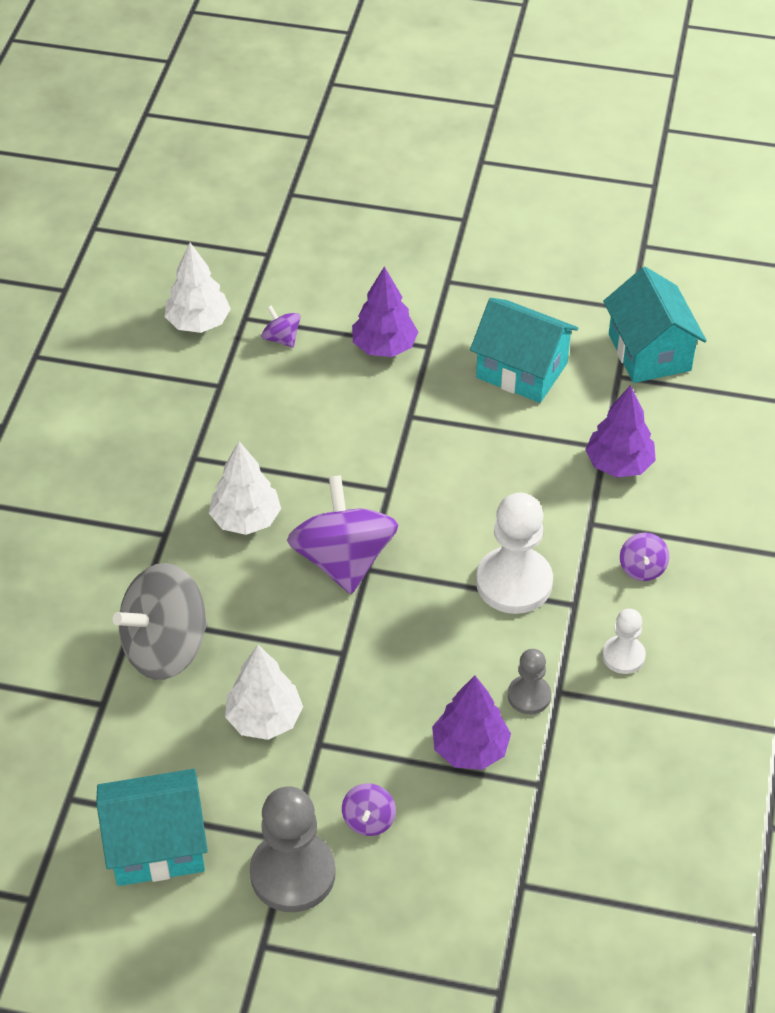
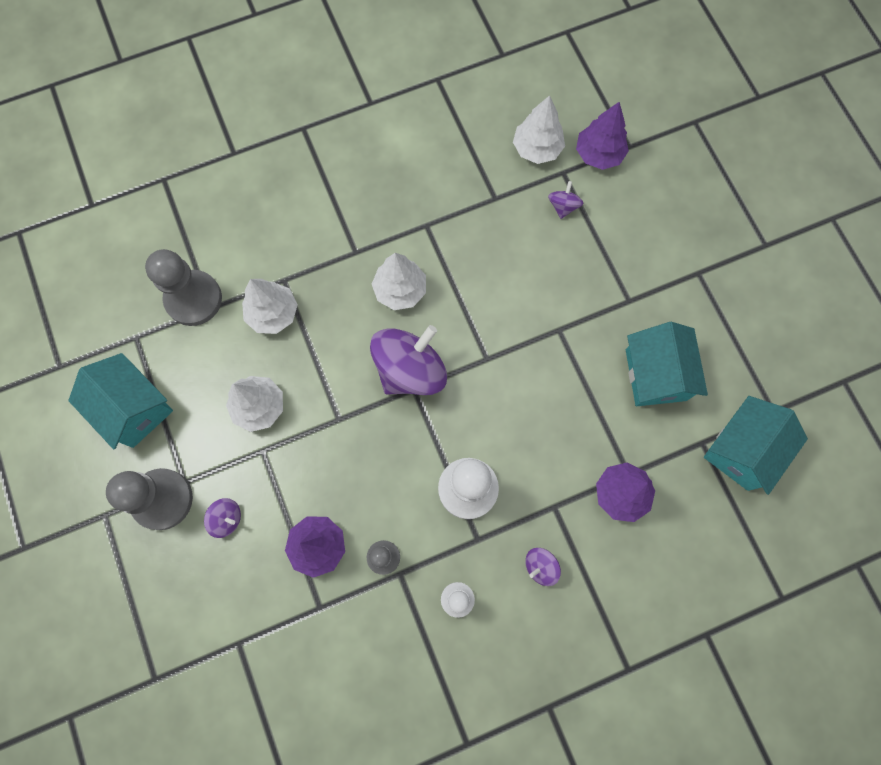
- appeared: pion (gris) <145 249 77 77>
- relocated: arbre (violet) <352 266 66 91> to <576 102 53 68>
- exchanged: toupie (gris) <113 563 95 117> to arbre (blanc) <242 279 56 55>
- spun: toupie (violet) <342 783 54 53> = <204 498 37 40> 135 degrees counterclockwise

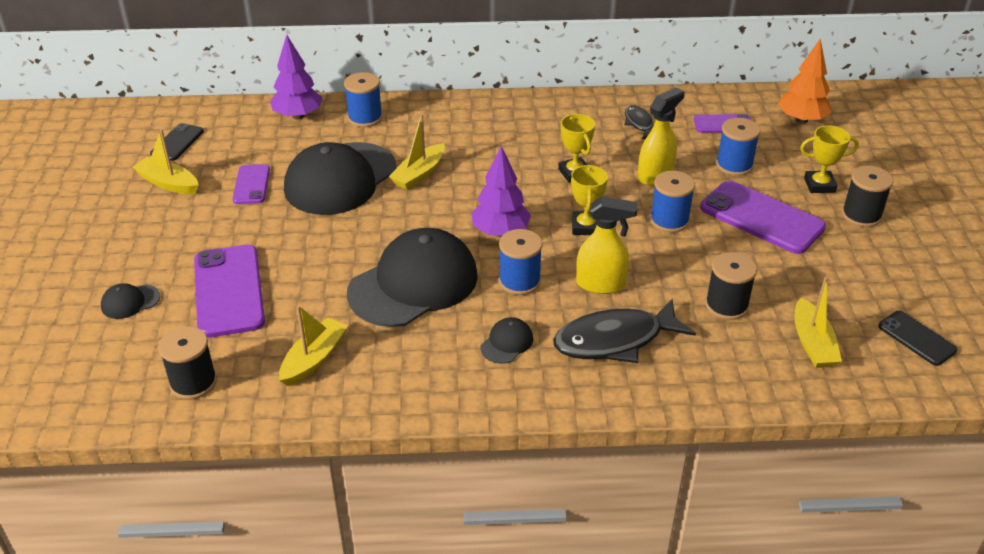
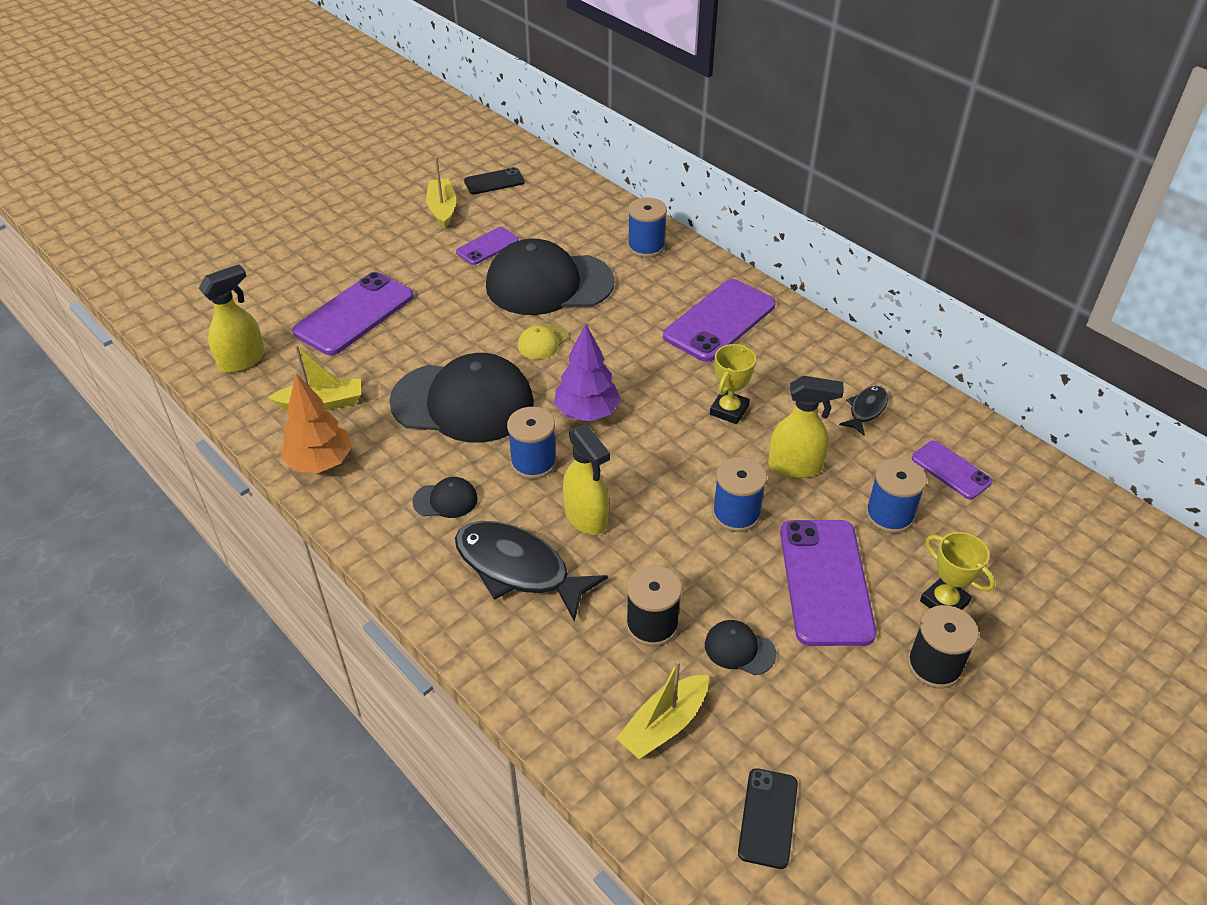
- missing: arbre (violet) <270 35 53 84>
- missing: bateau (jaune) <389 114 56 76>
- missing: trophée (jaune) <571 165 37 70>
- appeared: casquette (jaune) <518 323 50 36>
- appeared: téléphone (violet) <663 279 113 83>
- relocated: casquette (noir) <101 283 59 36> to <705 620 71 55>
- relocated: arbre (orange) <778 39 54 85> to <281 374 71 99>
- exchanged: bobine (noir) <158 326 59 74> to vaporisateur (jaune) <198 264 67 109>

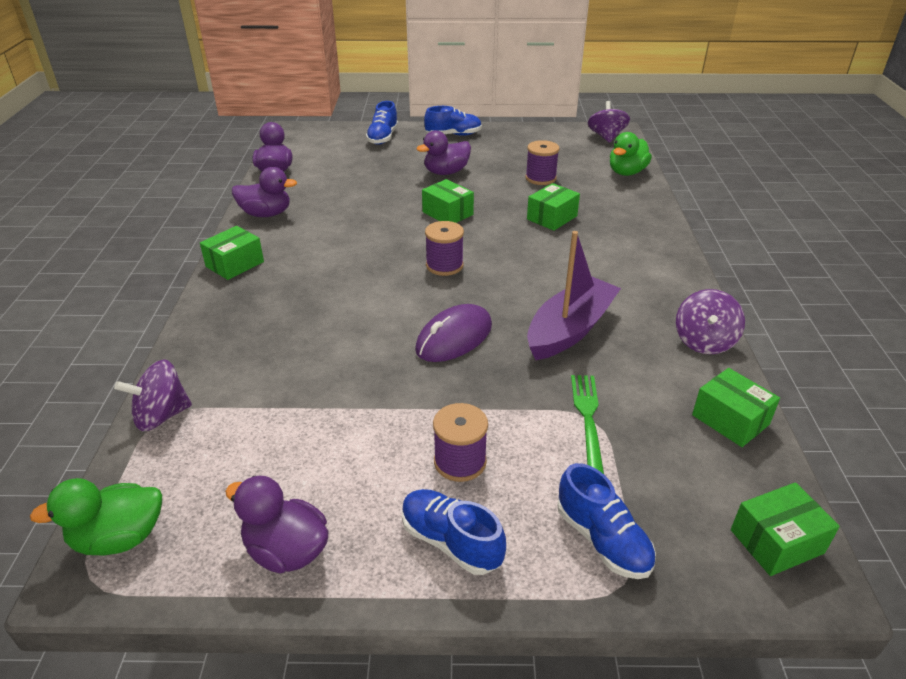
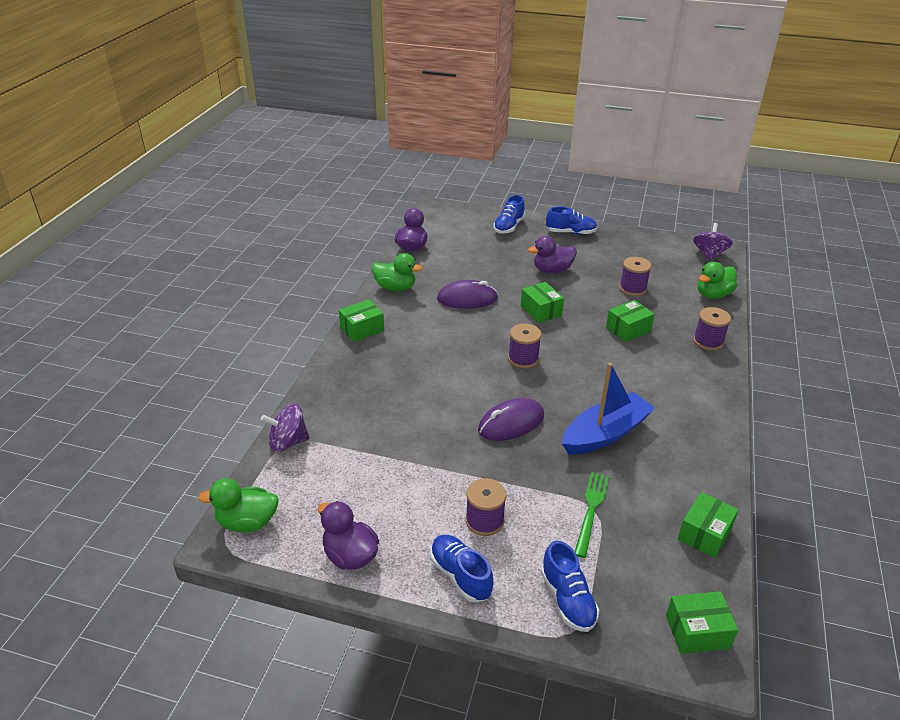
- missing: toupie (violet) <676 289 69 65>
- appeared: souris (violet) <437 280 61 29>
- appeared: bobine (violet) <693 307 38 44>
- colour: canard (violet) <232 167 65 50> to canard (vert) <372 253 51 38>
- colour: bateau (violet) <527 231 94 129> to bateau (bleu) <562 363 93 91>
- spun: boîte (vert) <692 368 88 79> = <678 492 60 66> 60 degrees clockwise

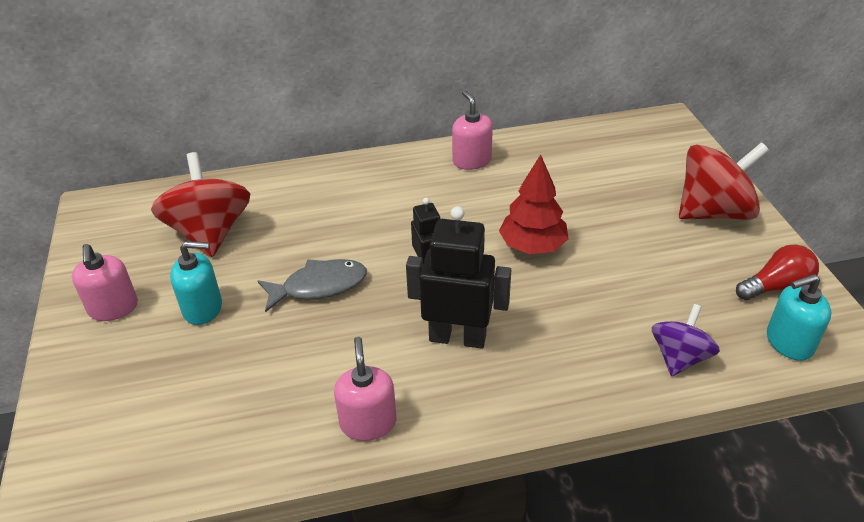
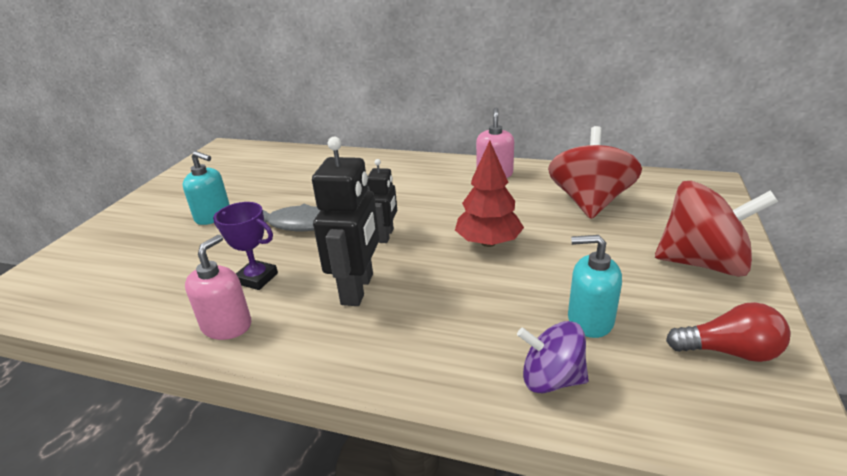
- missing: distributeur de savon (rose) <72 244 66 77>
- appeared: trophée (violet) <213 202 65 88>
- relocated: toupie (rouge) <151 152 99 105> to <548 126 94 93>
- relocated: distributeur de savon (turquoise) <767 274 64 87> to <568 235 54 103>
- spun: robot (noir) <406 206 105 143> = <312 137 67 169> 60 degrees clockwise
- spun: toupie (violet) <652 304 68 72> = <517 321 72 72> 135 degrees counterclockwise

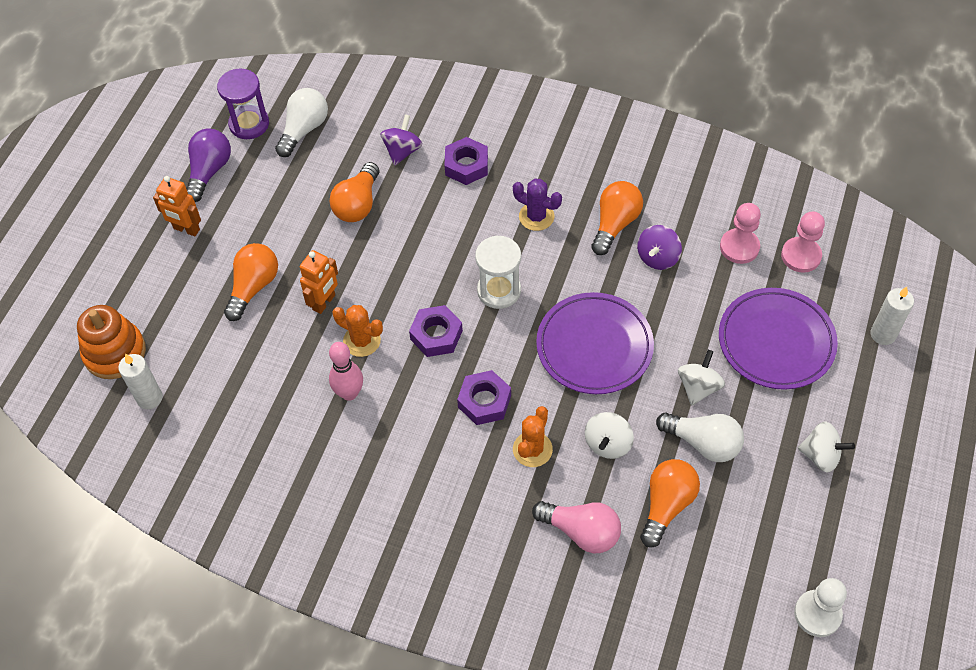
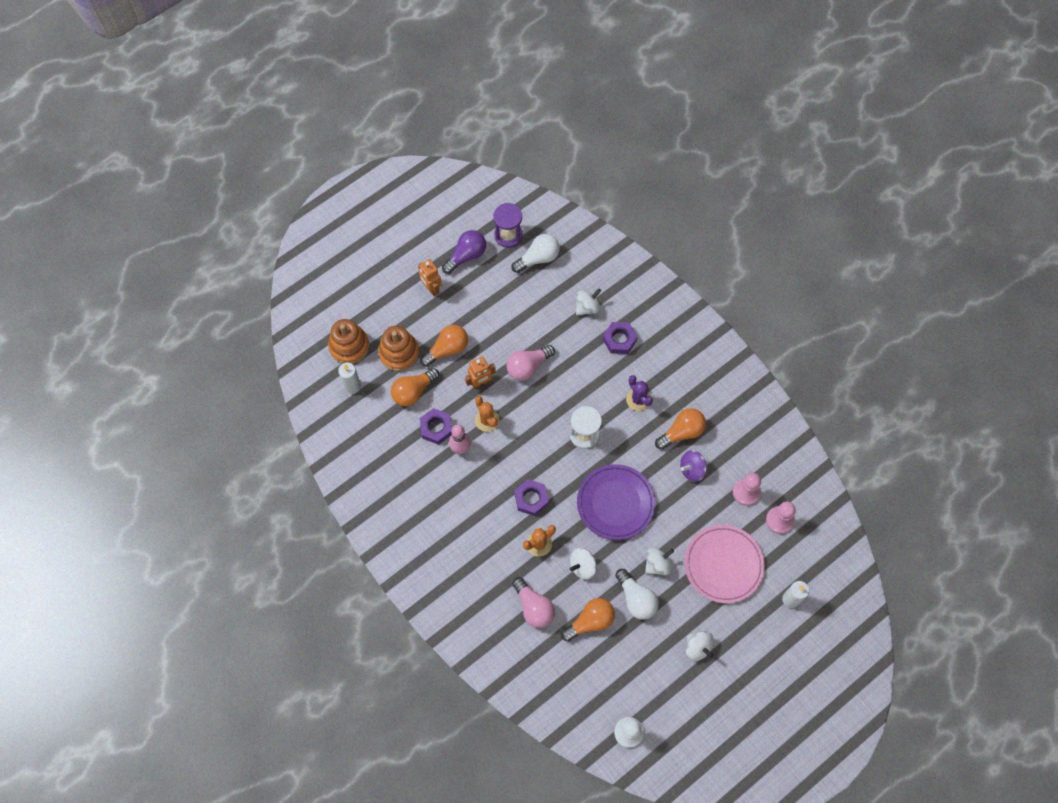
- appeared: jouet à empiler (orange) <378 326 41 45>
- appeared: ampoule (rose) <506 345 49 35>
- relocated: ampoule (orange) <329 162 50 60> to <391 368 48 38>
- relocated: écrou (violet) <409 305 54 52> to <420 408 32 37>
- colour: toupie (violet) <380 114 42 51> to toupie (blanc) <576 288 25 28>
- colour: assiette (violet) <719 288 119 102> to assiette (rose) <684 525 81 78>

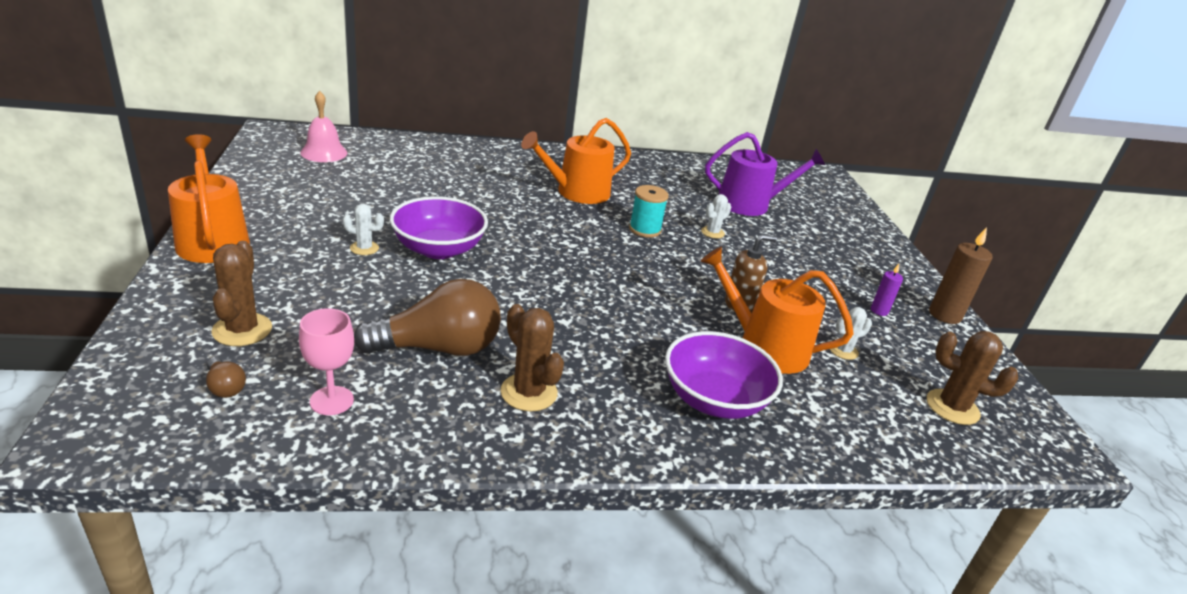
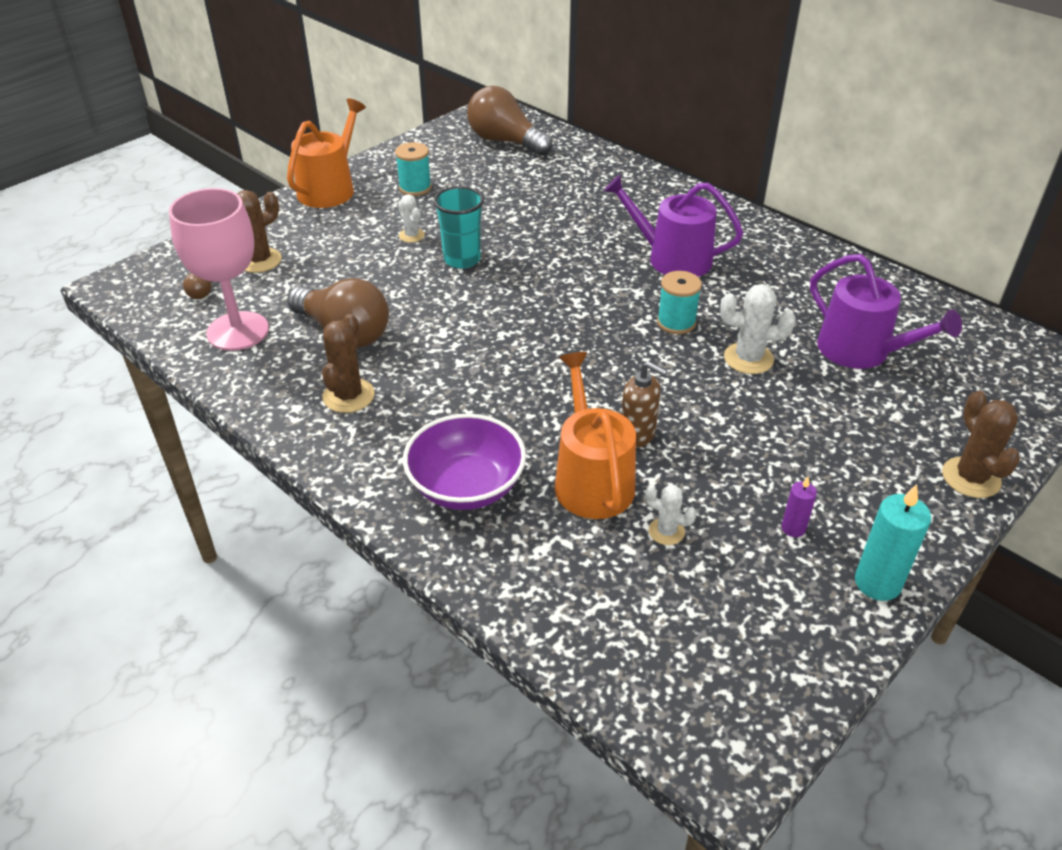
- appeared: bobine (turquoise) <395 142 37 54>
- relocated: cactus (marron) <927 331 91 94> to <942 391 78 107>
- exchanged: cloche (rose) <300 91 47 71> to ampoule (marron) <467 86 85 70>
- exchanged: bol (violet) <390 196 98 63> to gobelet (turquoise) <433 186 51 83>
- colour: arrosoir (orange) <521 118 110 86> to arrosoir (violet) <604 175 139 102>
- colour: bougie (marron) <929 227 64 97> to bougie (turquoise) <855 484 76 117>
- size: verre à pied (rose) <299 308 55 107> = <169 188 100 163> x1.84
- size: cactus (blanc) <701 194 30 45> = <720 284 76 90> x1.64

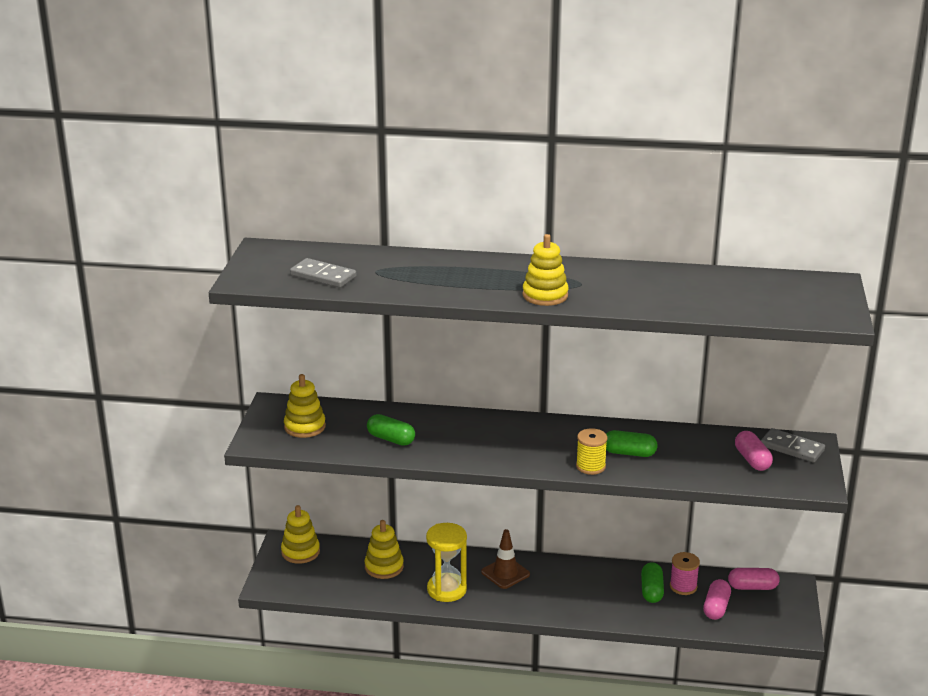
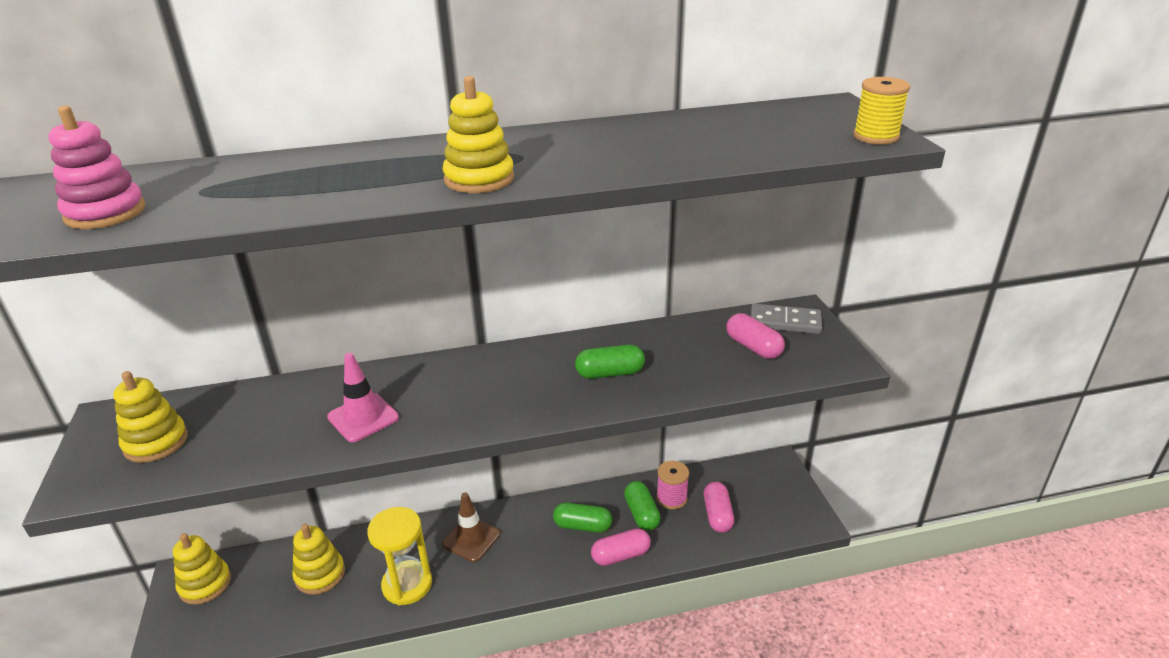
- appeared: cône de chantier (rose) <327 353 72 89>
- relocated: gélule (vert) <367 414 48 32> to <553 503 59 30>
- relocated: bobine (jaune) <576 428 31 47> to <853 77 57 68>
- relocated: gélule (rose) <728 568 52 22> to <591 528 60 38>
- exchanged: domino (gris) <290 258 66 30> to jouet à empiler (rose) <48 106 98 123>

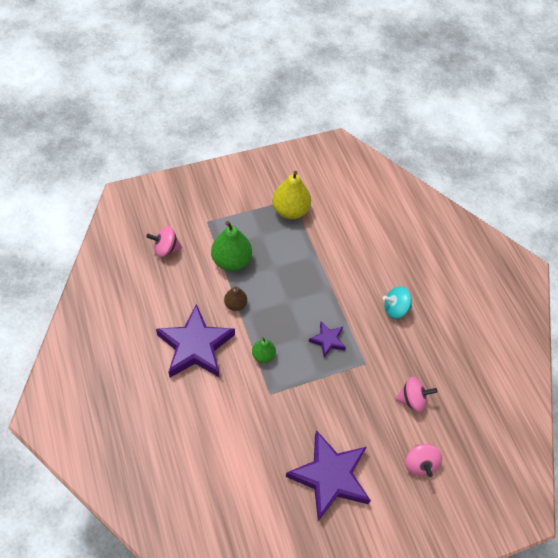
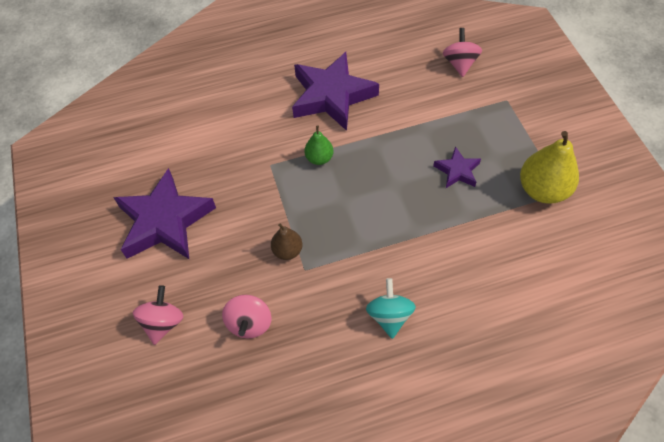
- missing: poire (vert) <211 221 41 50>
- relocated: poire (marron) <224 286 23 25> to <271 223 31 37>
- relocated: étoile (violet) <309 322 37 36> to <433 146 48 42>
- spun: toupie (rose) <405 444 37 33> = <133 285 50 60> 105 degrees clockwise

